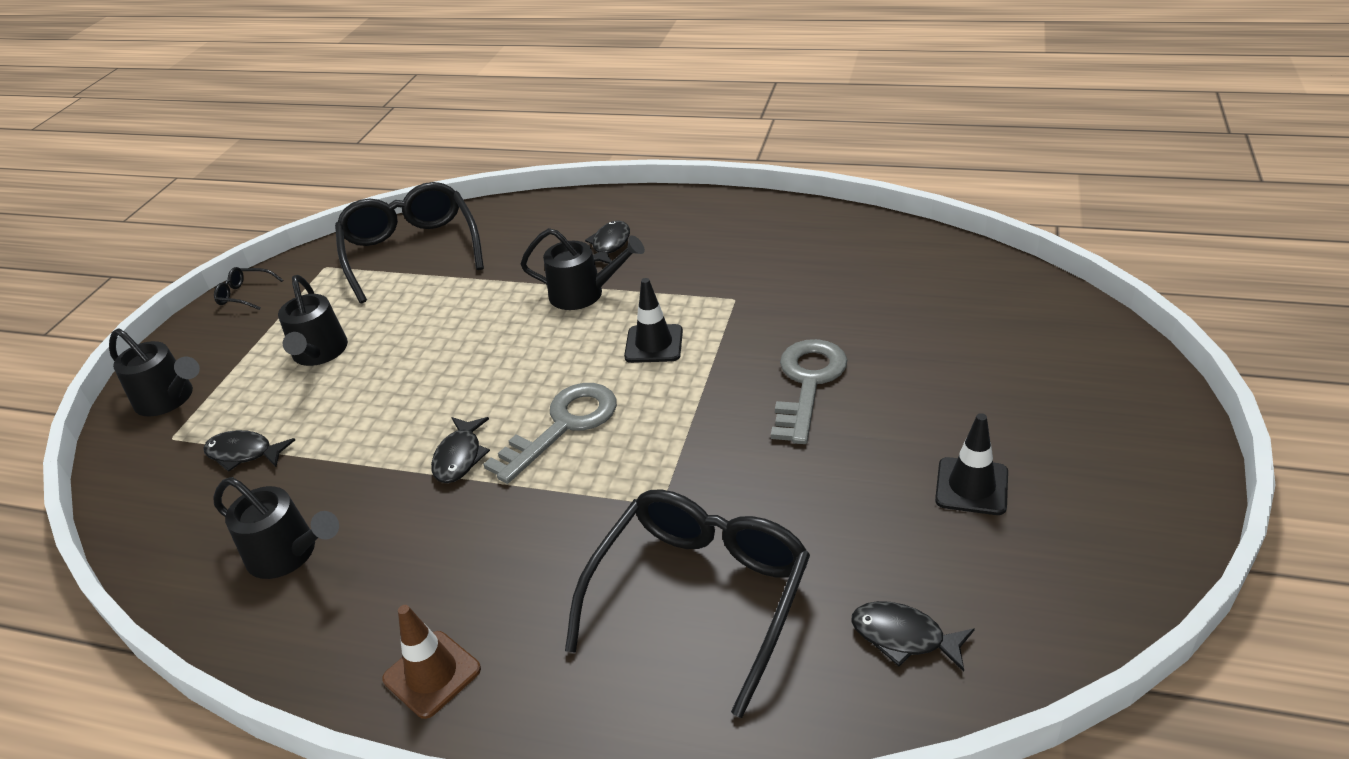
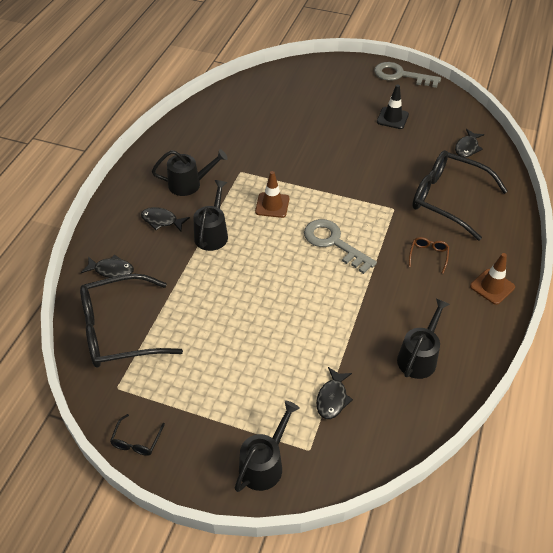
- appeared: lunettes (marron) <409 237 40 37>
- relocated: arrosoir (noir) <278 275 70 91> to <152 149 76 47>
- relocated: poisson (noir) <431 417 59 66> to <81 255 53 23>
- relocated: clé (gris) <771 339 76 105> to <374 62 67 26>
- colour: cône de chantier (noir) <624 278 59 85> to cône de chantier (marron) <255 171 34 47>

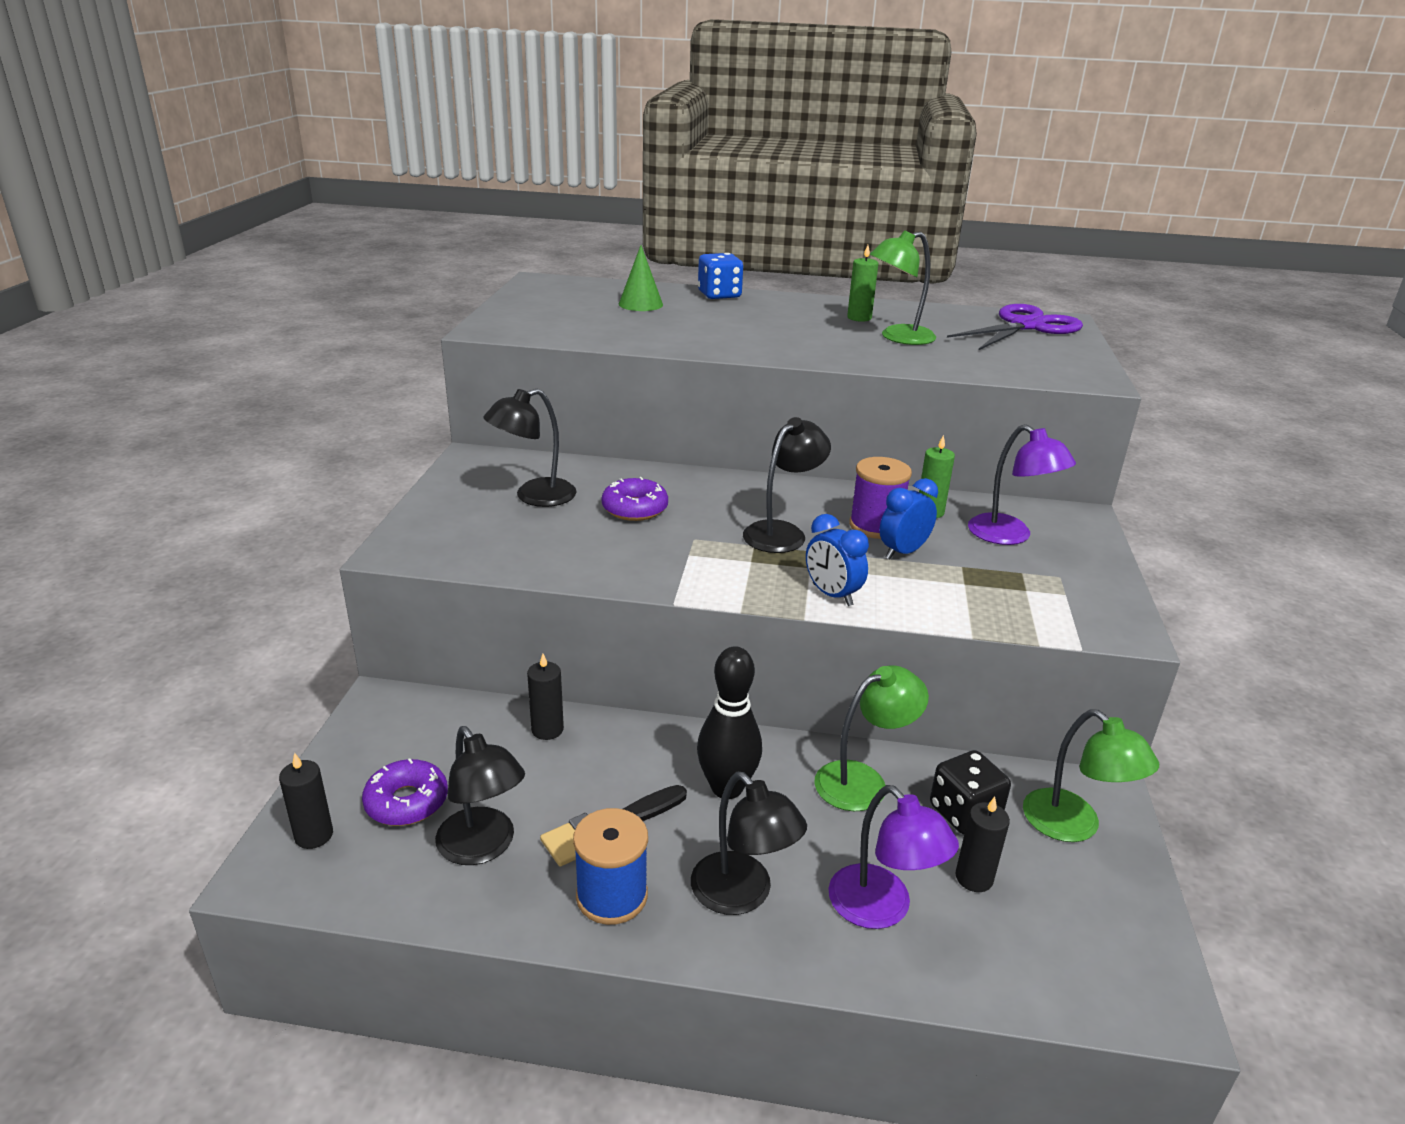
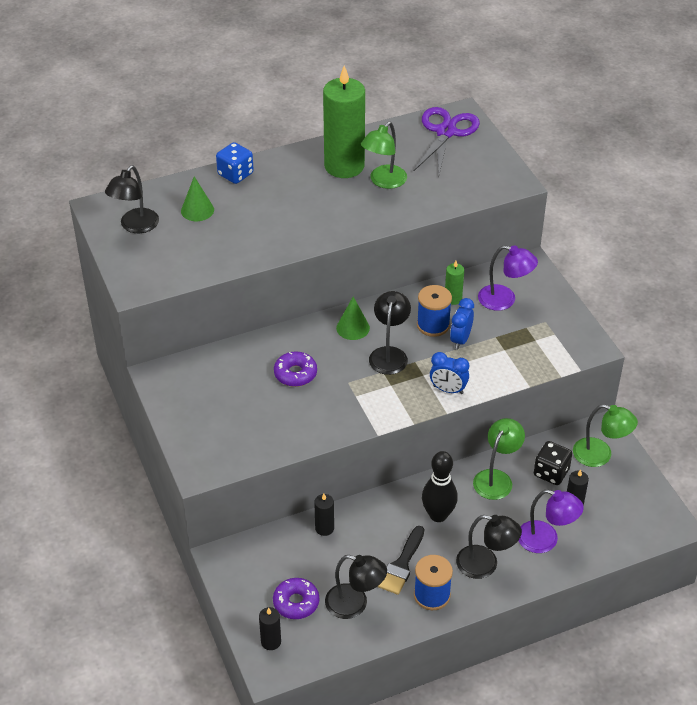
- appeared: cône (vert) <336 297 34 43>
- relocated: lampe (noir) <483 389 93 118> to <105 165 54 68>
- colour: bobine (violet) <849 457 63 82> to bobine (bleu) <417 285 35 52>
- size: bougie (vert) <847 245 32 77> = <323 66 42 112> x2.33

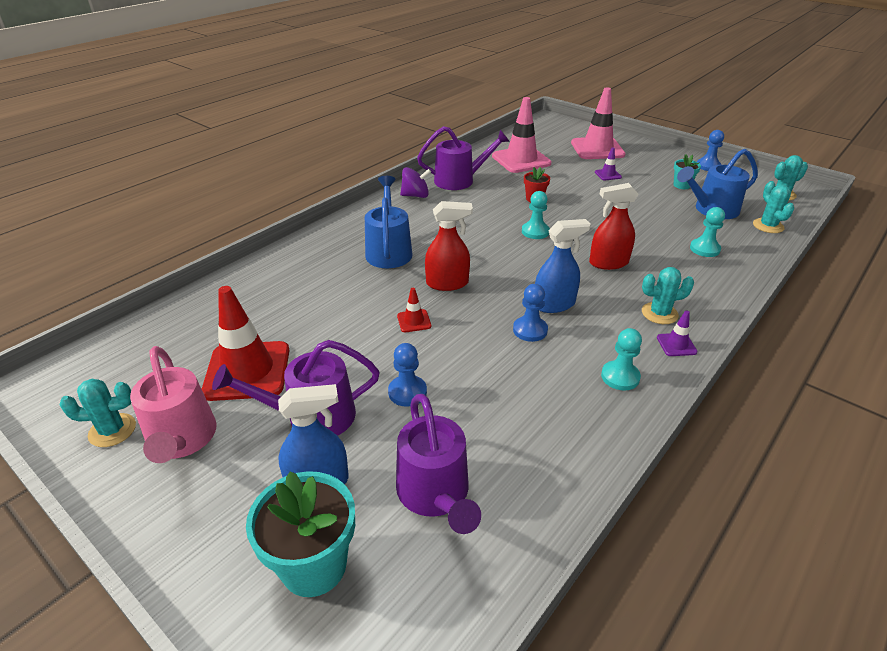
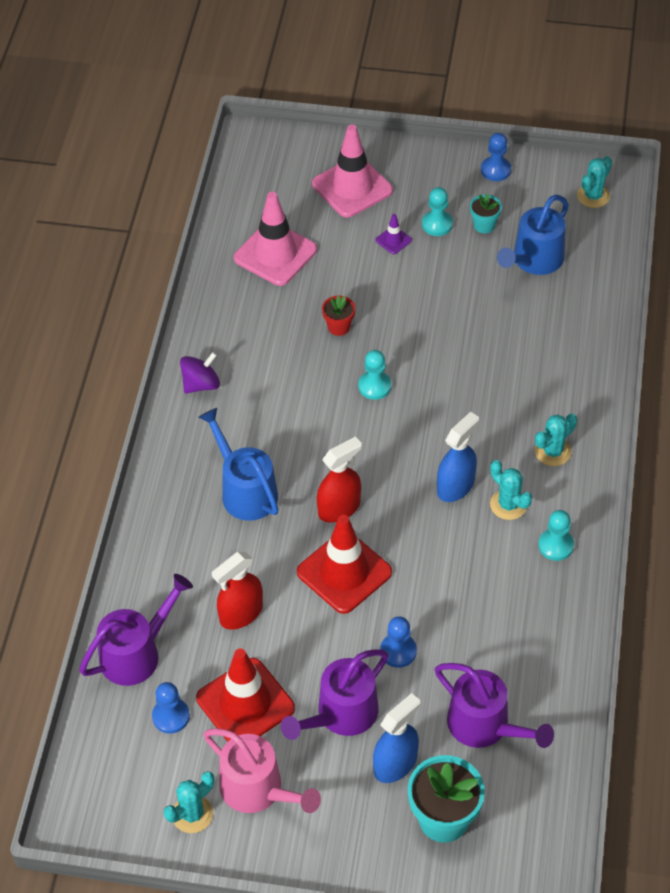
- missing: cône de chantier (violet) <657 311 41 45>
- relocated: arrosoir (violet) <417 126 93 64> to <79 574 114 112>
- relocated: pion (bleu) <513 284 35 58> to <152 682 38 52>
- relocated: vaporisateur (rouge) <589 183 49 87> to <212 552 51 78>
- relocated: pion (turquoise) <690 207 35 50> to <422 187 31 49>
- relocated: cactus (turquoise) <753 181 41 52> to <490 460 42 60>
- size: cône de chantier (rouge) <397 288 34 44> = <297 515 95 99> x2.29

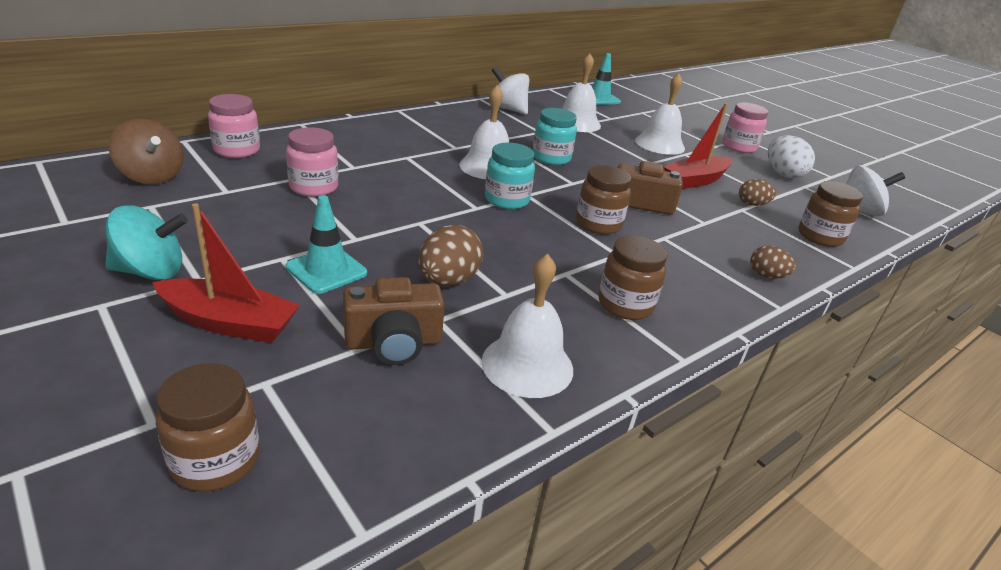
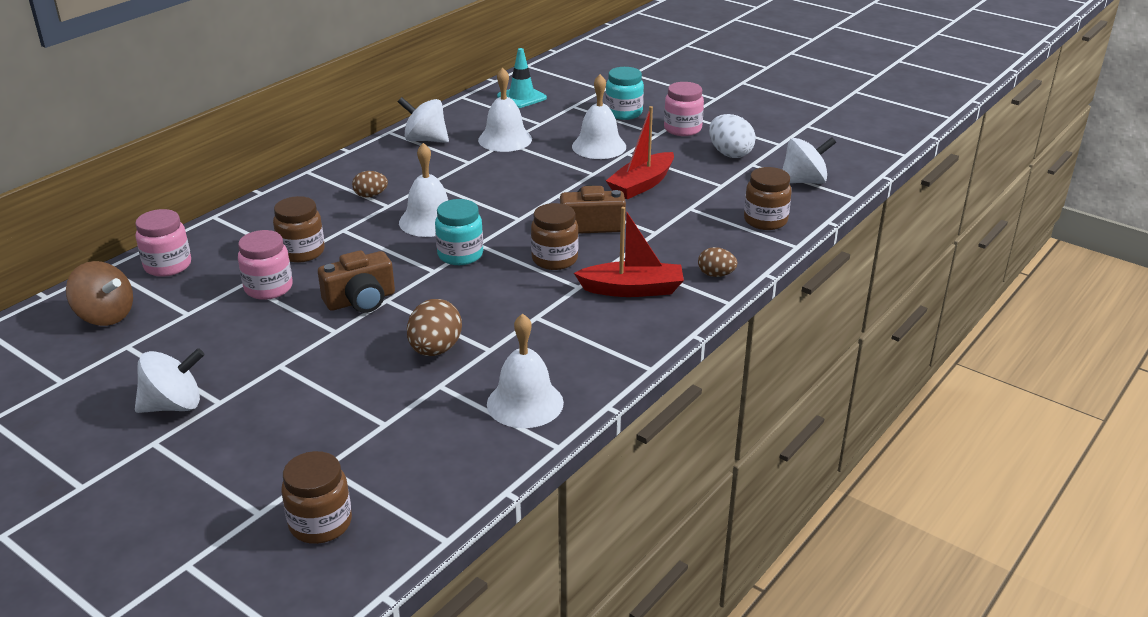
- missing: cône de chantier (turquoise) <286 195 81 99>
- relocated: bateau (rouge) <152 203 148 140> to <574 207 110 90>
- relocated: appareil photo (marron) <343 277 102 88> to <318 250 77 63>
- relocated: bocal (turquoise) <533 108 44 57> to <605 67 39 53>
- relocated: bocal (marron) <599 236 68 84> to <273 196 52 67>
- relocated: œuf (marron) <739 179 37 27> to <352 171 36 27>
- colour: toupie (turquoise) <105 205 83 75> to toupie (blanc) <135 348 70 65>

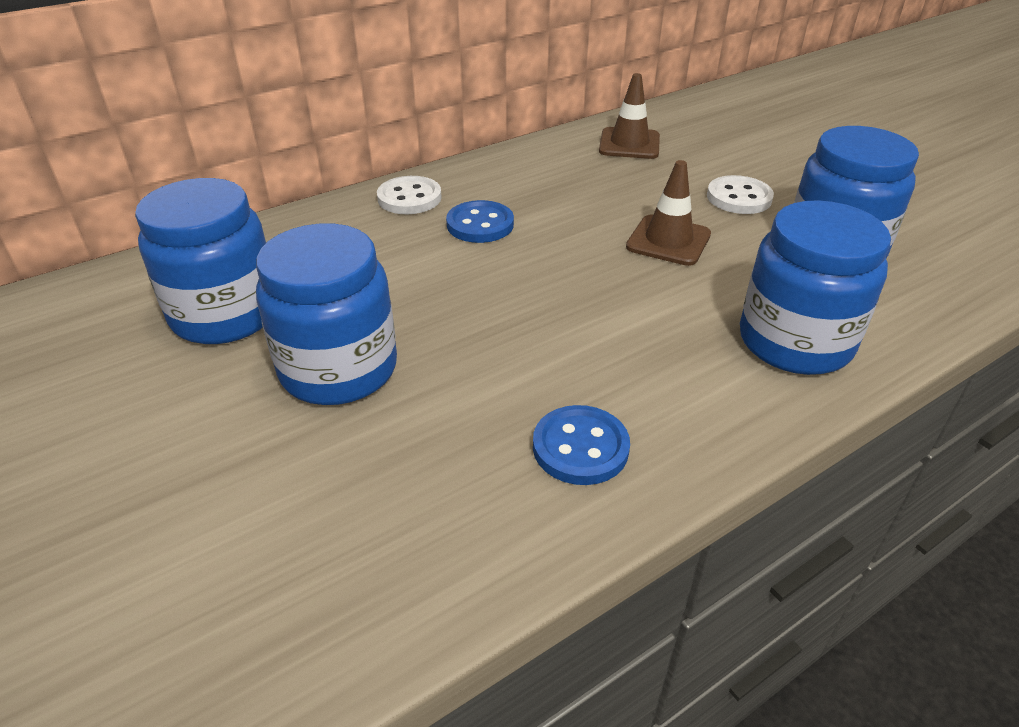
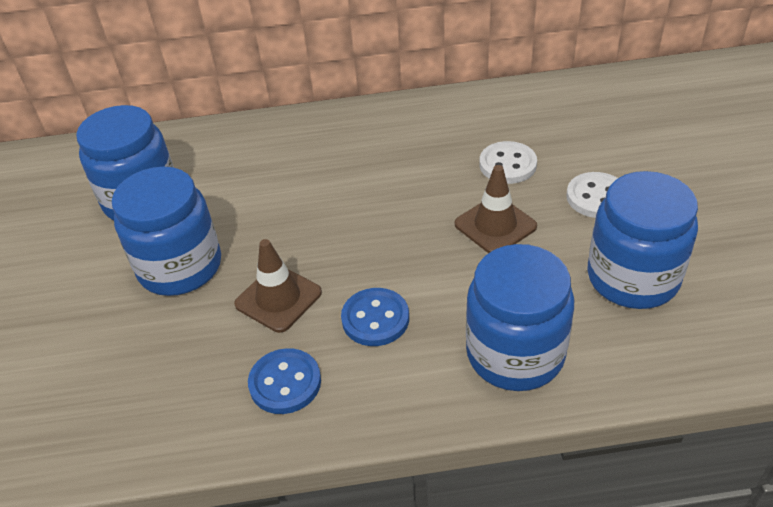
- relocated: bouton (blanc) <377 176 65 38> to <479 141 58 43>
- relocated: bouton (bleu) <446 200 68 43> to <341 288 68 58>
- relocated: cône de chantier (marron) <599 73 61 86> to <234 239 88 94>

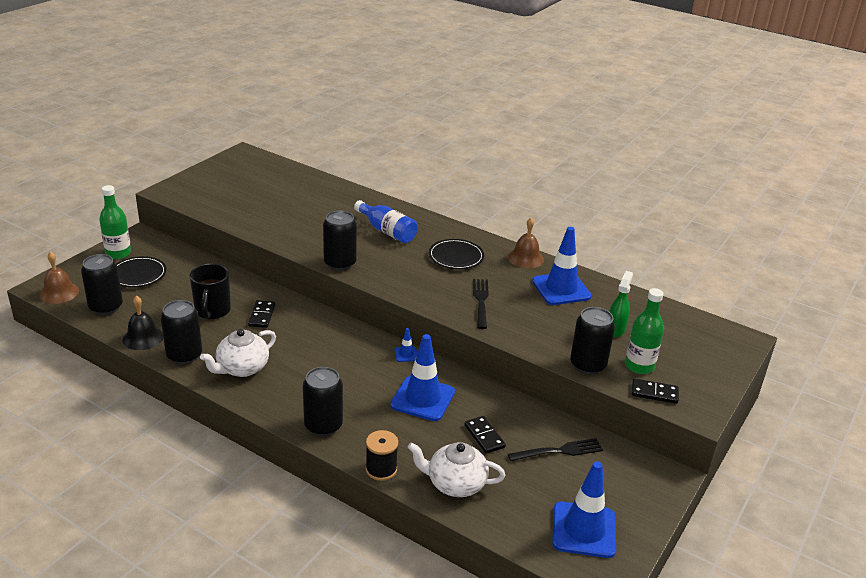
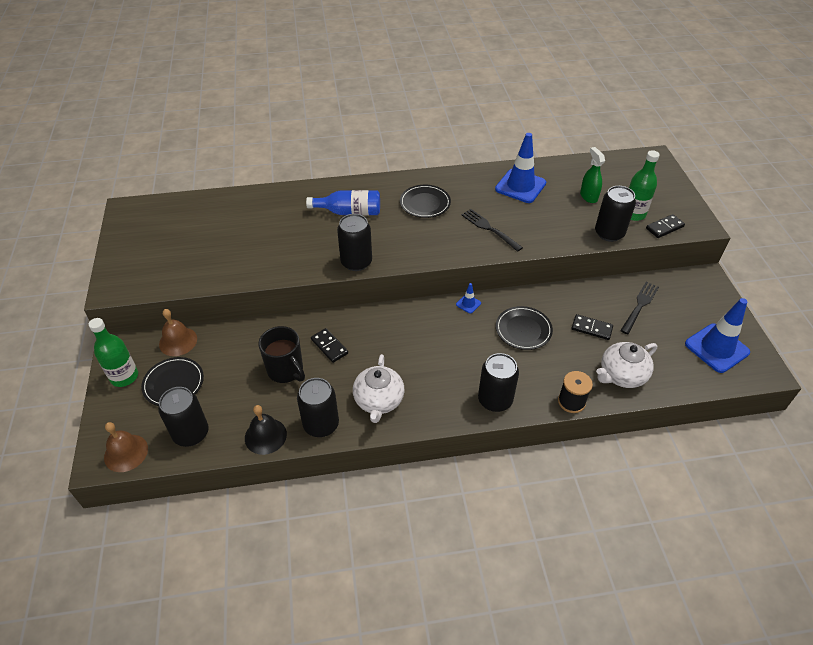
- relocated: cloche (marron) <508 218 36 50> to <159 309 38 47>
- exchanged: cône de chantier (bleu) <390 334 65 87> to assiette (noir) <496 306 57 44>

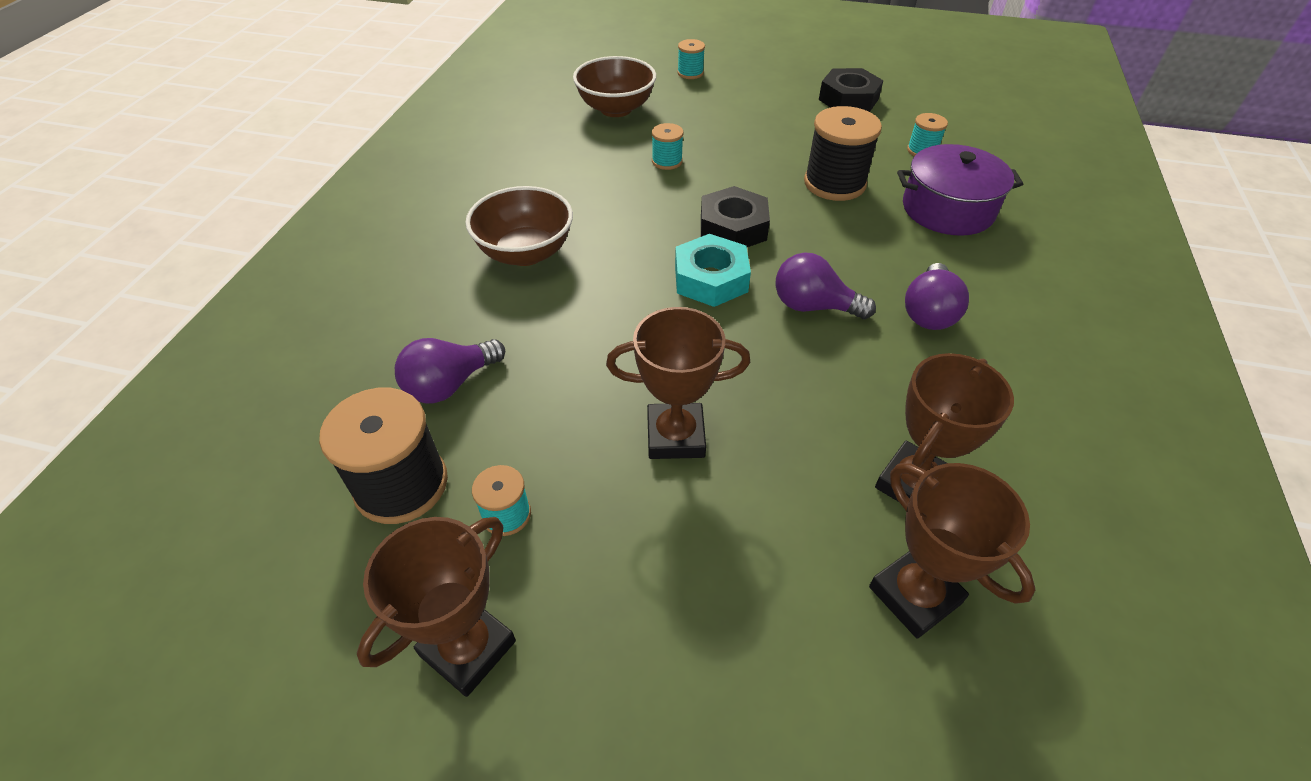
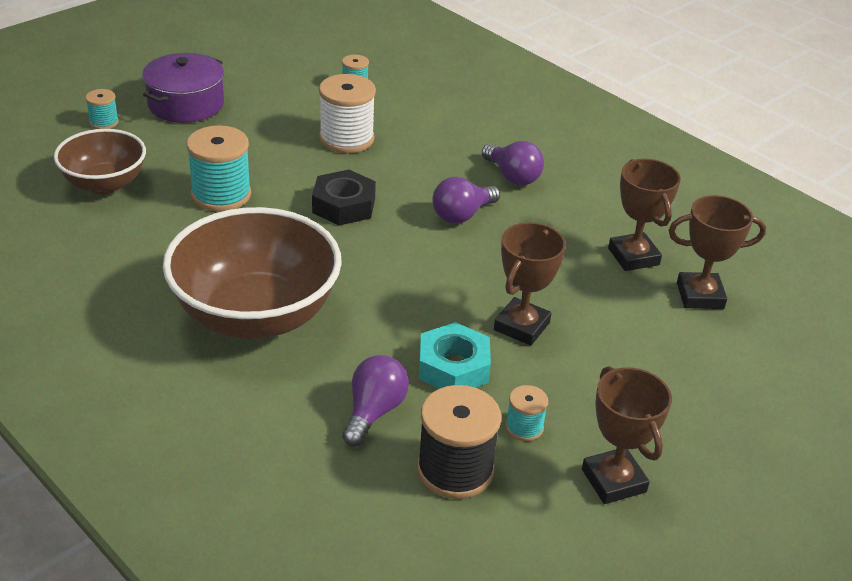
- missing: écrou (noir) <819 68 64 44>
- relocated: écrou (turquoise) <675 234 76 73> to <419 322 72 67>
- relocated: marmite (violet) <897 144 126 92> to <142 53 82 70>
- colour: bobine (noir) <804 106 78 95> to bobine (blanc) <319 74 57 79>
- spun: ampoule (violet) <395 338 110 65> = <342 355 67 91> 150 degrees counterclockwise
- size: bol (marron) <466 186 107 80> = <163 207 179 132> x1.70
- size: bobine (turquoise) <652 123 31 47> = <186 125 65 87> x1.93

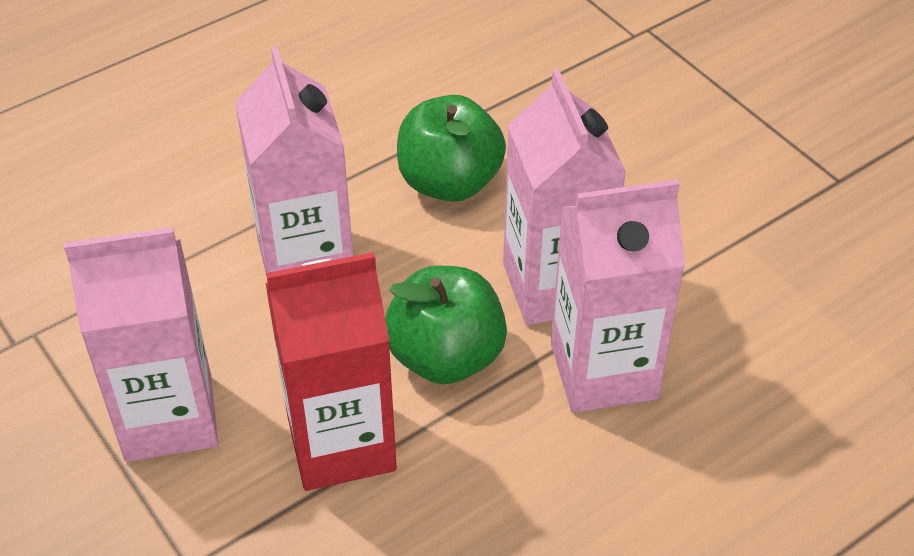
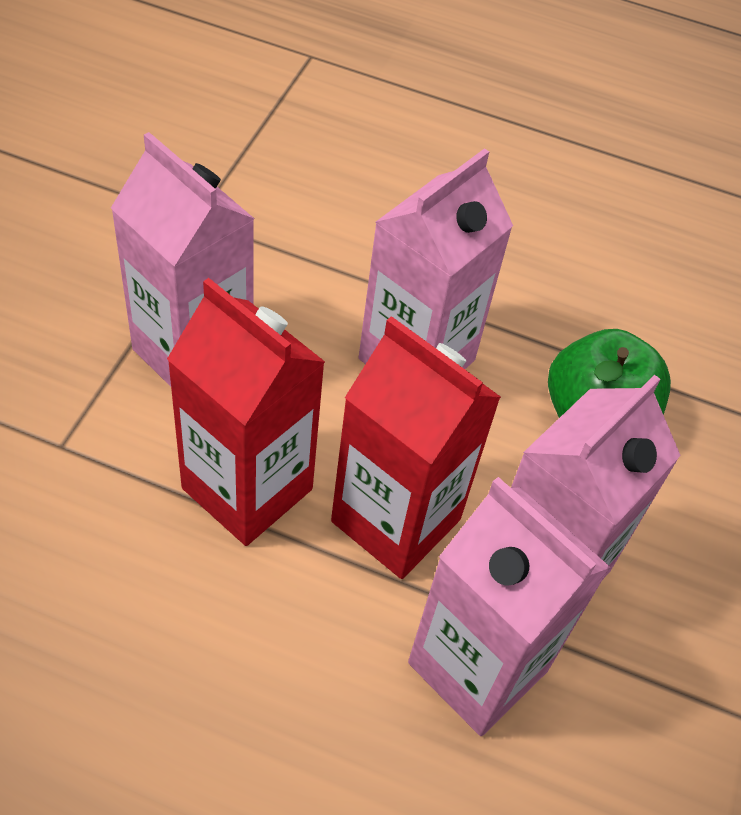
- exchanged: pomme (vert) <385 266 122 118> to brique de lait (rouge) <331 316 170 263>

